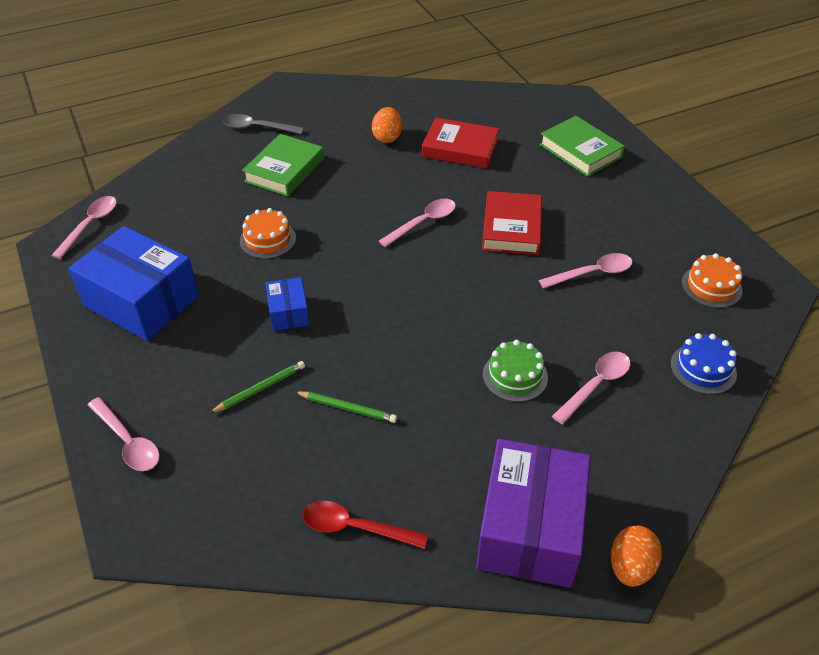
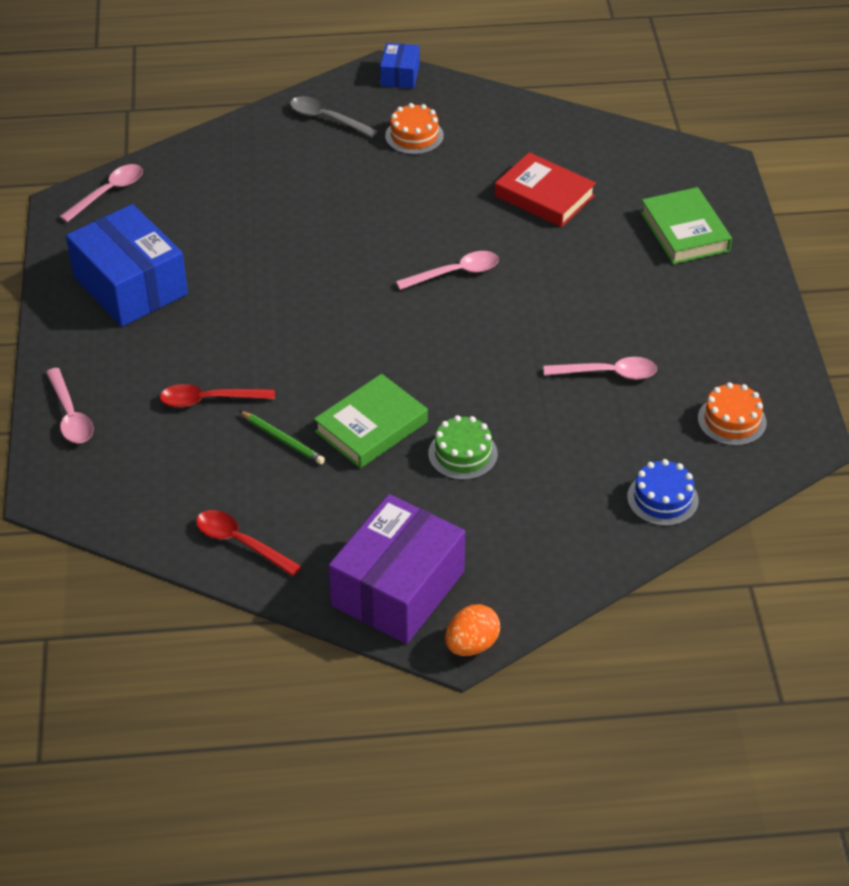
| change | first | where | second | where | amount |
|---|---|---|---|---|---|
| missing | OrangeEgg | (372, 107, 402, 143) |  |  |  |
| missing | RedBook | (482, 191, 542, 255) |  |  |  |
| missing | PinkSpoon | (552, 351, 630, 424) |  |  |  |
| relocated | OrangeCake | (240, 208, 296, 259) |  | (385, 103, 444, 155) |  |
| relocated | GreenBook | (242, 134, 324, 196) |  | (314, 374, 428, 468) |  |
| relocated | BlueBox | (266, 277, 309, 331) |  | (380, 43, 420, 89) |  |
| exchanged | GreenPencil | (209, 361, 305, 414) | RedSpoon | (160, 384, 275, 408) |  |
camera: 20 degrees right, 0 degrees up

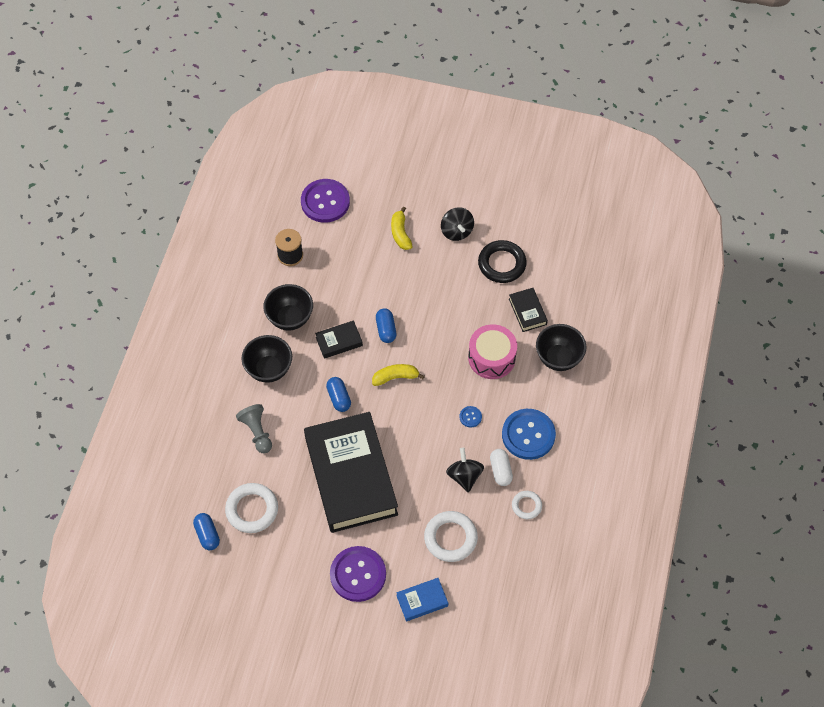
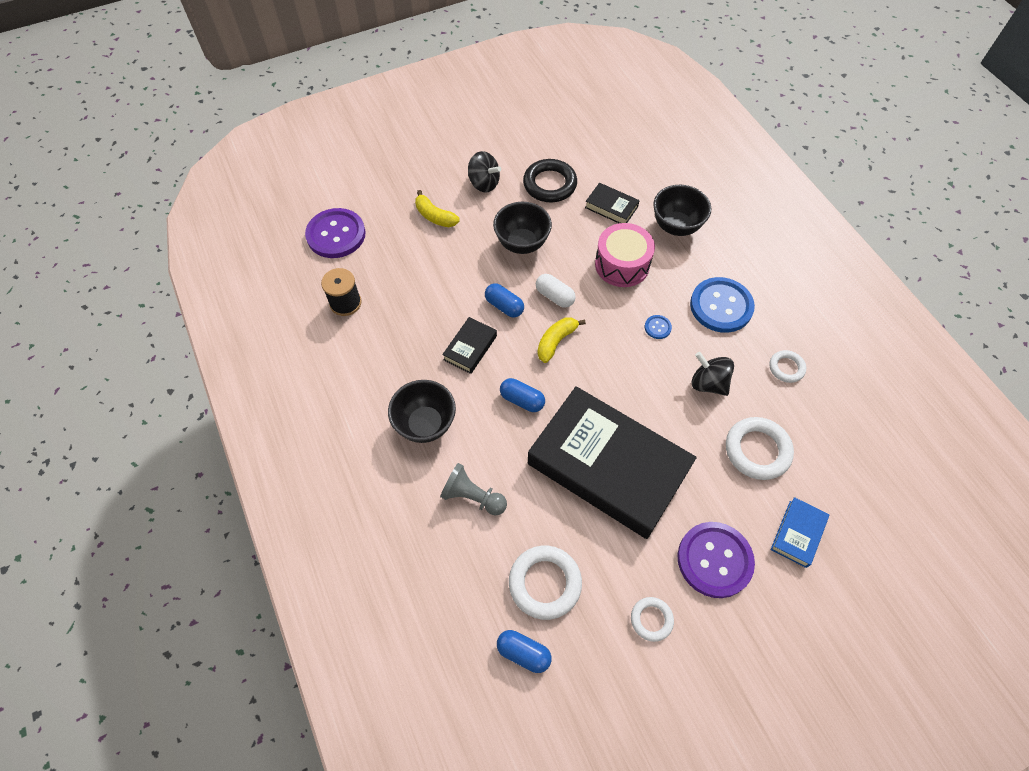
| change | first | where | second | where | amount |
|---|---|---|---|---|---|
| appeared |  |  | WhiteRing | (631, 597, 674, 642) |  |
| relocated | BlackBowl | (263, 284, 313, 330) |  | (493, 202, 552, 254) |  |
| relocated | WhiteCapsule | (490, 449, 513, 486) |  | (536, 274, 576, 308) |  |
camera: 40 degrees left, 0 degrees up

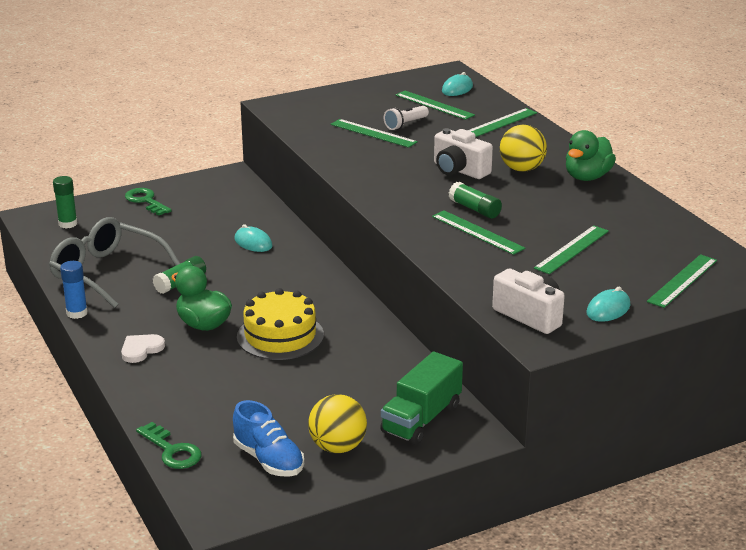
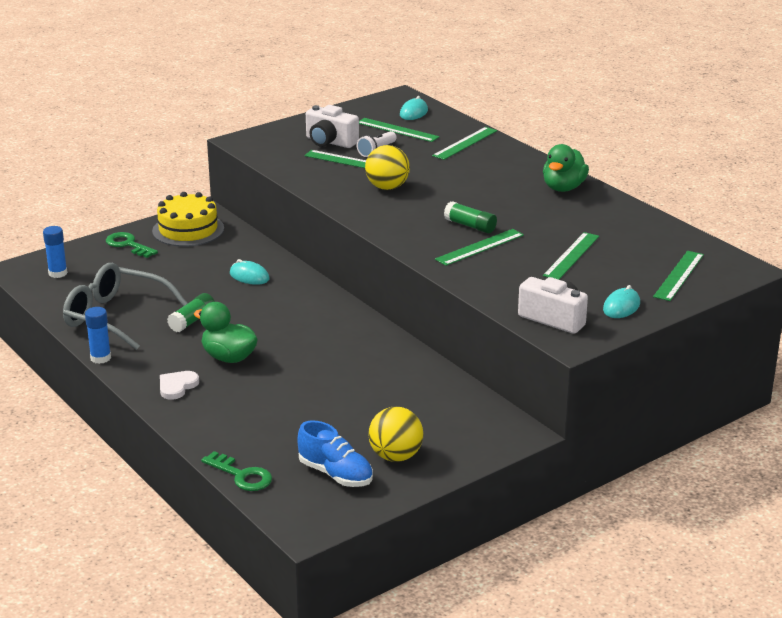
| change | first | where | second | where | amount |
|---|---|---|---|---|---|
| missing | GreenTruck | (380, 351, 463, 445) |  |  |  |
| relocated | YellowCake | (237, 288, 324, 360) |  | (152, 192, 224, 247) |  |
| relocated | WhiteCamera | (434, 128, 493, 179) |  | (306, 105, 359, 148) |  |
| relocated | YellowBall | (500, 125, 547, 172) |  | (365, 145, 410, 190) |  |
| colour | GreenGlueStick | (53, 176, 77, 228) | BlueGlueStick | (43, 226, 68, 278) |  |
| spun | GreenRuler | (432, 211, 525, 255) |  | (435, 229, 524, 266) | 75 degrees counterclockwise |
camera: 10 degrees left, 0 degrees up

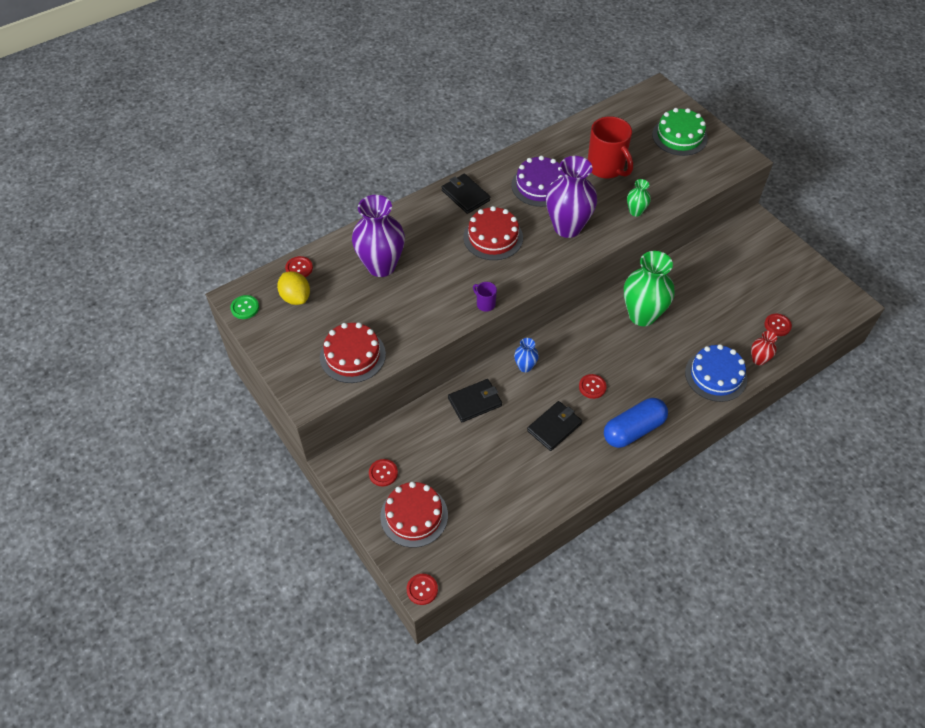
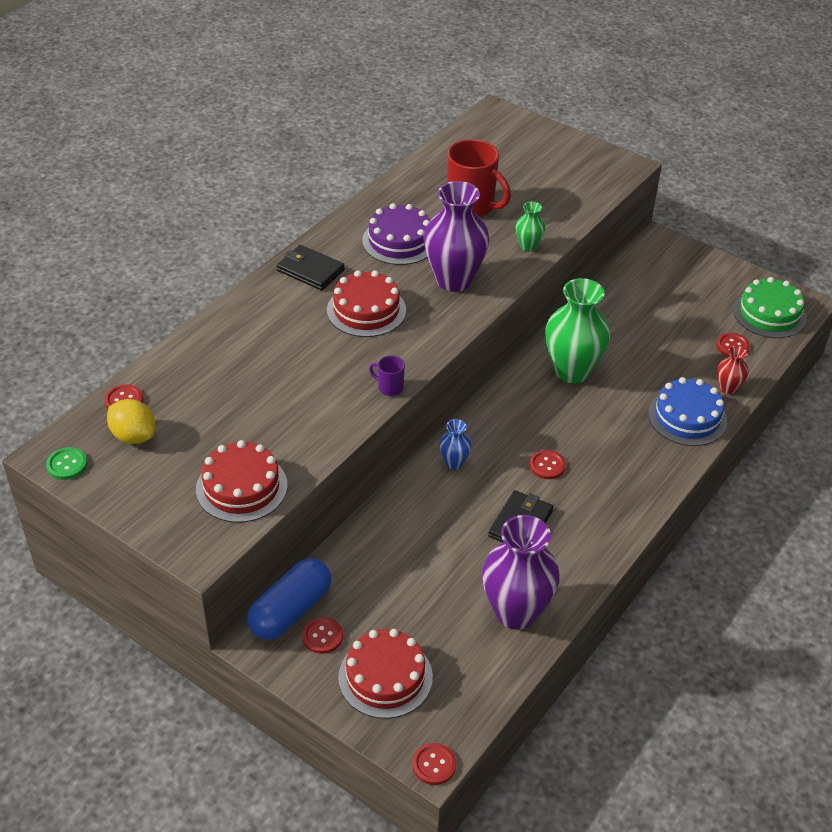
| change | first | where | second | where | amount |
|---|---|---|---|---|---|
| missing | BlackWallet | (448, 379, 502, 422) |  |  |  |
| relocated | PurpleVase | (352, 195, 405, 277) |  | (482, 515, 560, 630) |  |
| relocated | BlueCapsule | (604, 398, 668, 448) |  | (247, 558, 331, 640) |  |
| relocated | GreenCake | (652, 108, 708, 156) |  | (733, 277, 806, 338) |  |
camera: 20 degrees left, 10 degrees down

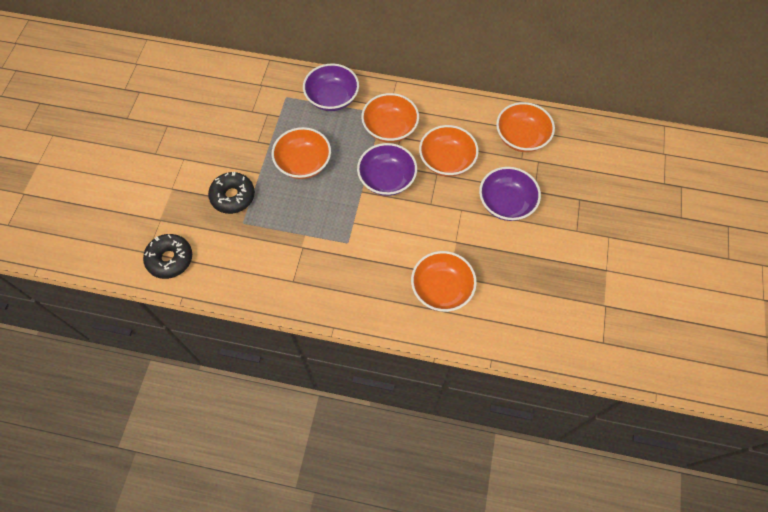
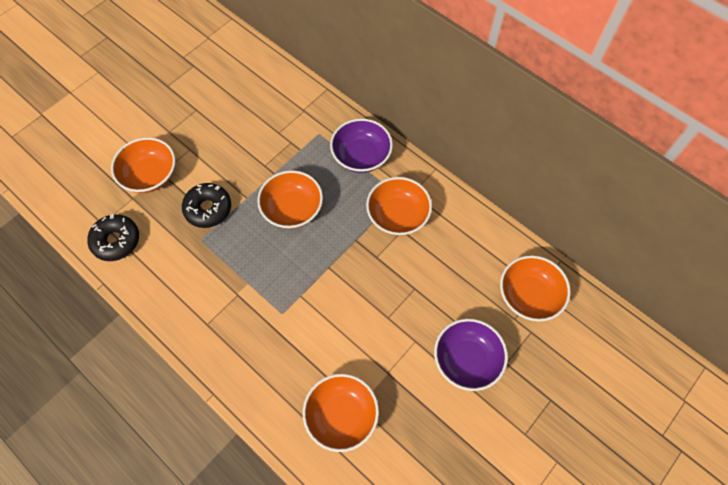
| change | first | where | second | where | amount |
|---|---|---|---|---|---|
| missing | PurpleBowl | (357, 143, 417, 196) |  |  |  |
| relocated | OrangeBowl | (419, 125, 479, 177) |  | (111, 137, 176, 193) |  |
camera: 30 degrees right, 0 degrees up

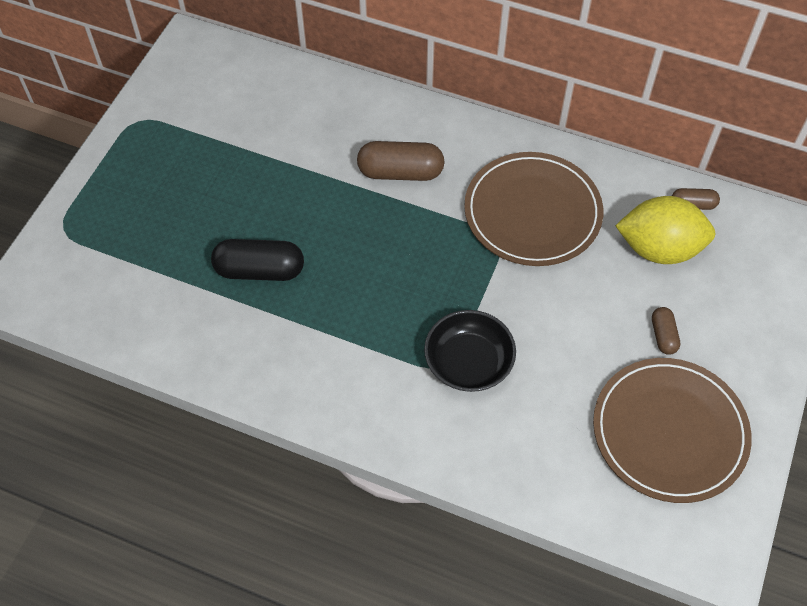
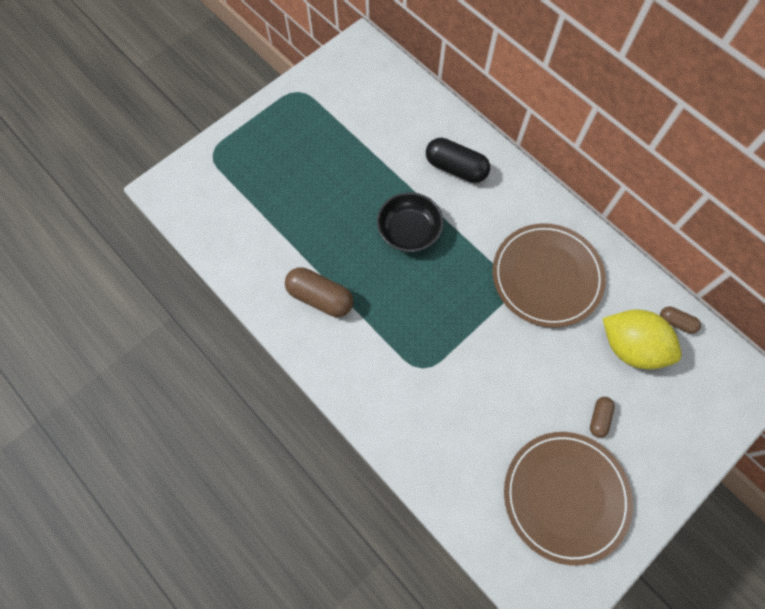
| change | first | where | second | where | amount |
|---|---|---|---|---|---|
| relocated | BlackCapsule | (211, 239, 304, 281) |  | (426, 138, 490, 183) |  |
| relocated | BrownCapsule | (357, 141, 445, 181) |  | (285, 267, 353, 317) |  |
| relocated | BlackBowl | (424, 310, 516, 392) |  | (377, 192, 444, 252) |  |
camera: 25 degrees right, 10 degrees up

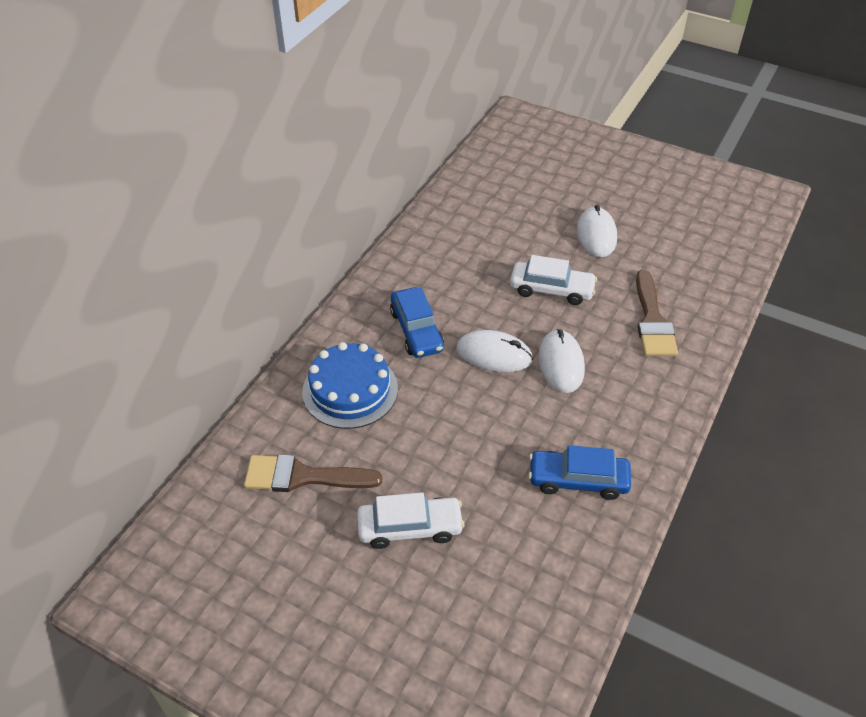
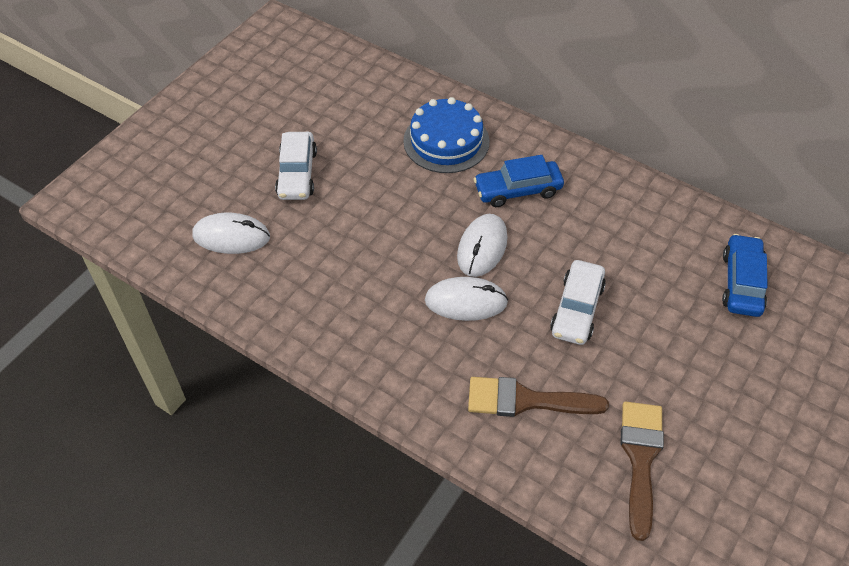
| change | first | where | second | where | amount |
|---|---|---|---|---|---|
| relocated | BrownBrush | (244, 455, 382, 492) |  | (620, 402, 664, 541) |  |
| relocated | BlueCar | (529, 445, 631, 500) |  | (722, 234, 768, 317) |  |
| relocated | WhiteMouse | (577, 204, 617, 257) |  | (192, 213, 270, 254) |  |
camera: 95 degrees right, 5 degrees up

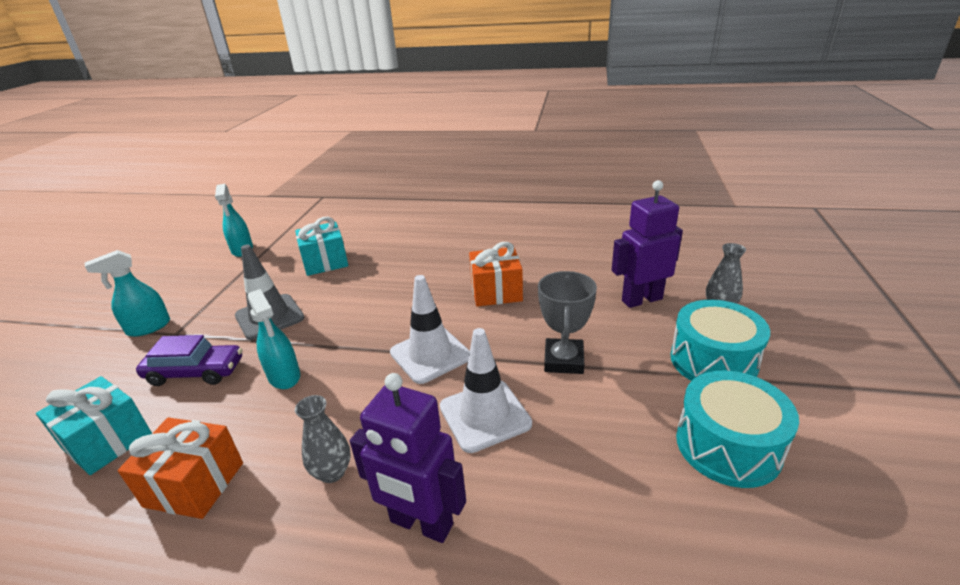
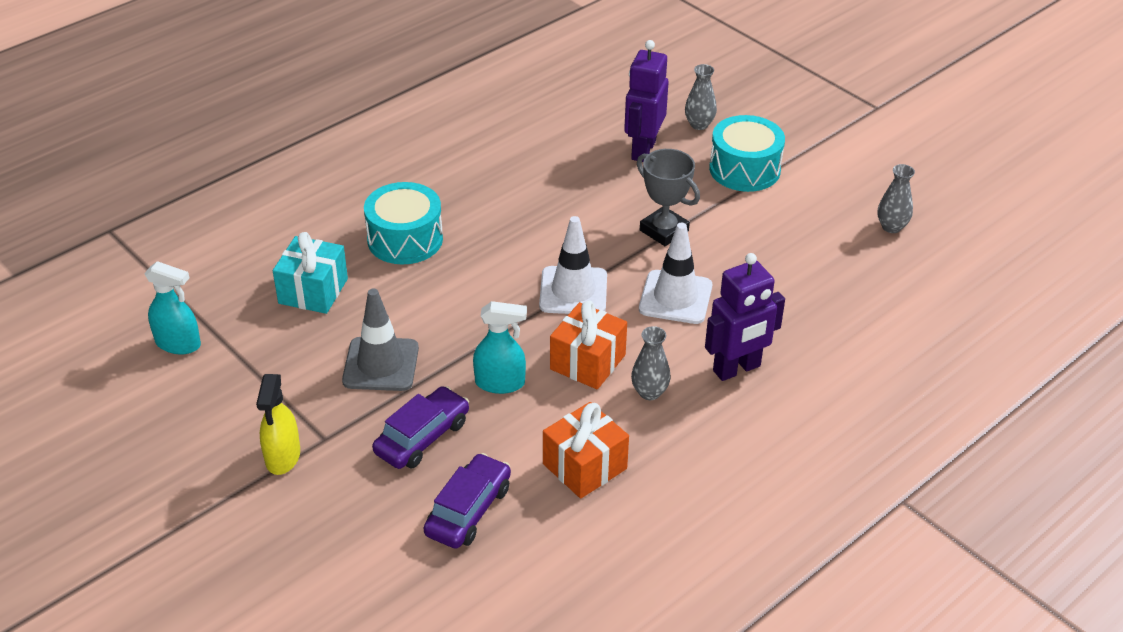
| change | first | where | second | where | amount |
|---|---|---|---|---|---|
| appeared |  |  | GreyVase | (878, 164, 915, 233) |  |
| relocated | OrangeGift | (469, 242, 523, 307) |  | (550, 301, 627, 390) |  |
| relocated | TurquoiseDrum | (676, 371, 799, 488) |  | (364, 182, 443, 264) |  |
| exchanged | TurquoiseGift | (36, 376, 152, 475) | PurpleCar | (424, 453, 511, 549) |  |
| colour | TurquoiseSprayBottle | (85, 250, 170, 337) | YellowSprayBottle | (256, 374, 300, 475) |  |
camera: 55 degrees left, 10 degrees up

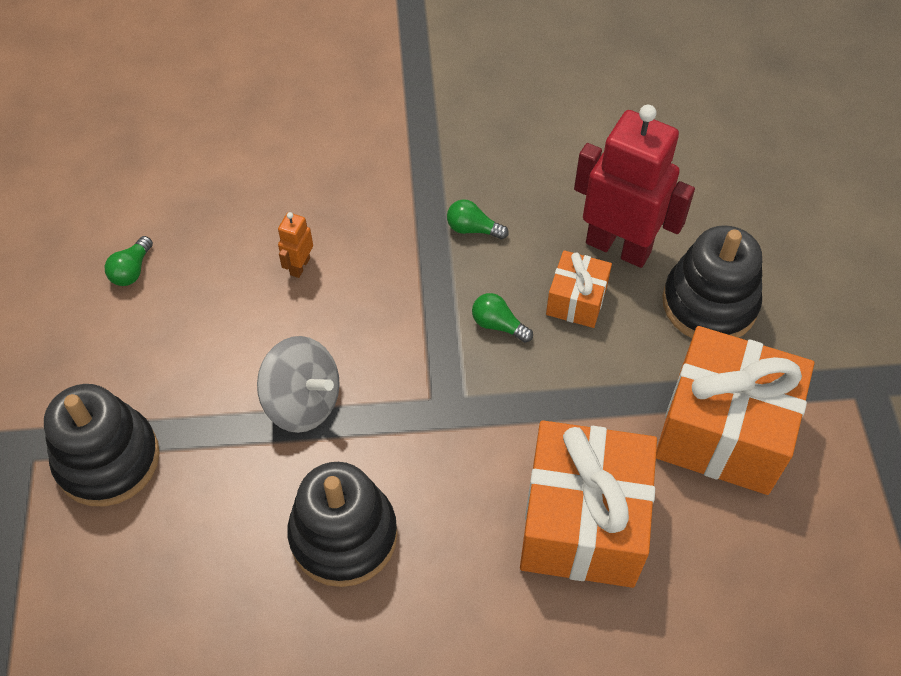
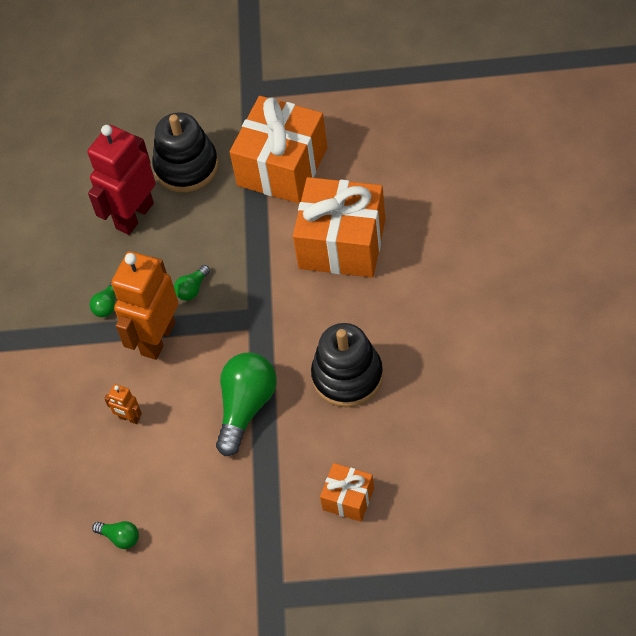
| change | first | where | second | where | amount |
|---|---|---|---|---|---|
| missing | BlackStackingToy | (44, 384, 160, 506) |  |  |  |
| appeared |  |  | OrangeRobot | (111, 251, 179, 360) |  |
| relocated | OrangeGift | (546, 250, 612, 328) |  | (320, 463, 374, 522) |  |
| exchanged | GreySpinningTop | (257, 336, 340, 433) | GreenLightBulb | (216, 352, 277, 456) |  |
camera: 80 degrees left, 0 degrees up

